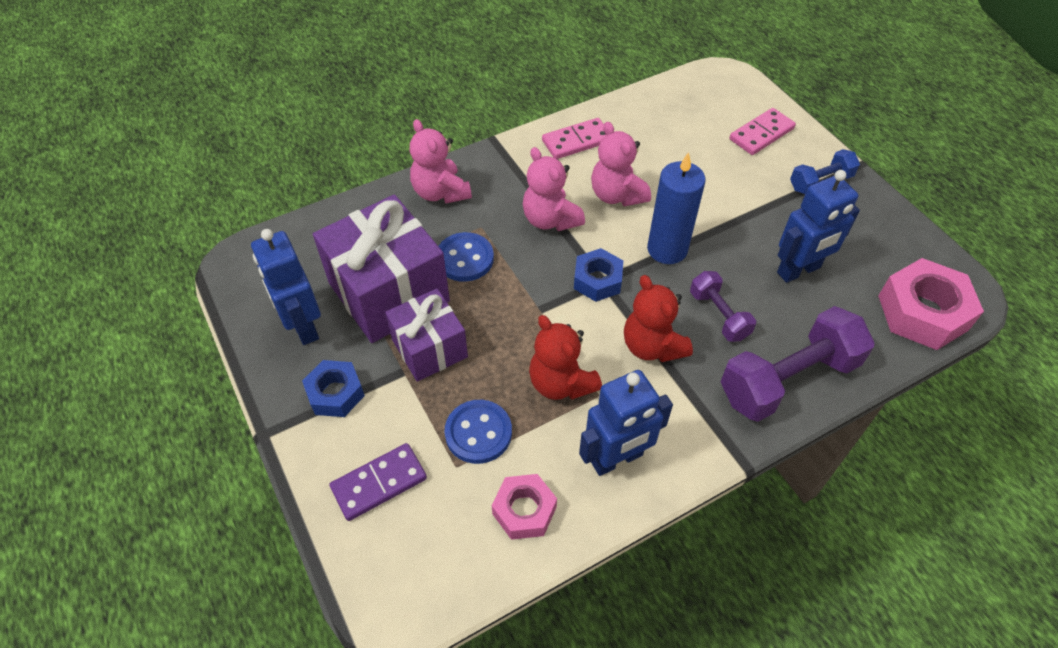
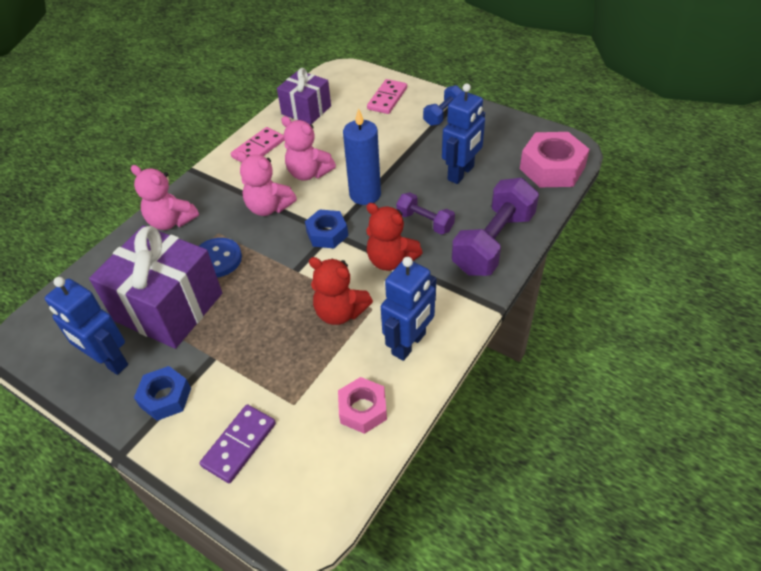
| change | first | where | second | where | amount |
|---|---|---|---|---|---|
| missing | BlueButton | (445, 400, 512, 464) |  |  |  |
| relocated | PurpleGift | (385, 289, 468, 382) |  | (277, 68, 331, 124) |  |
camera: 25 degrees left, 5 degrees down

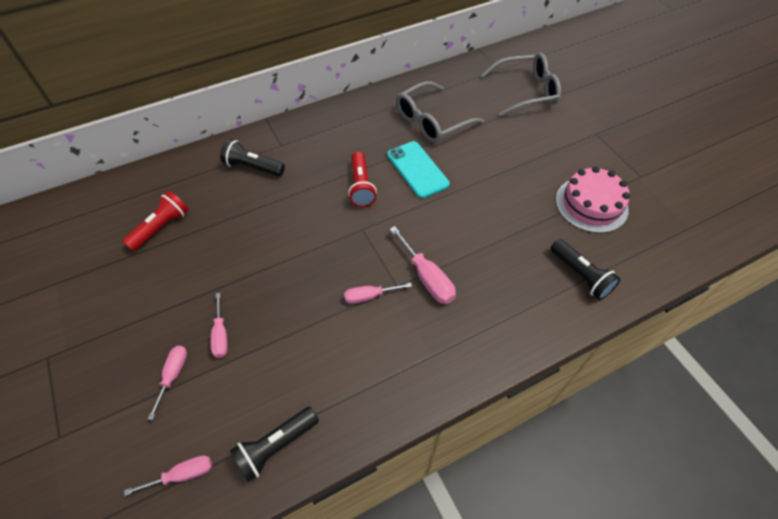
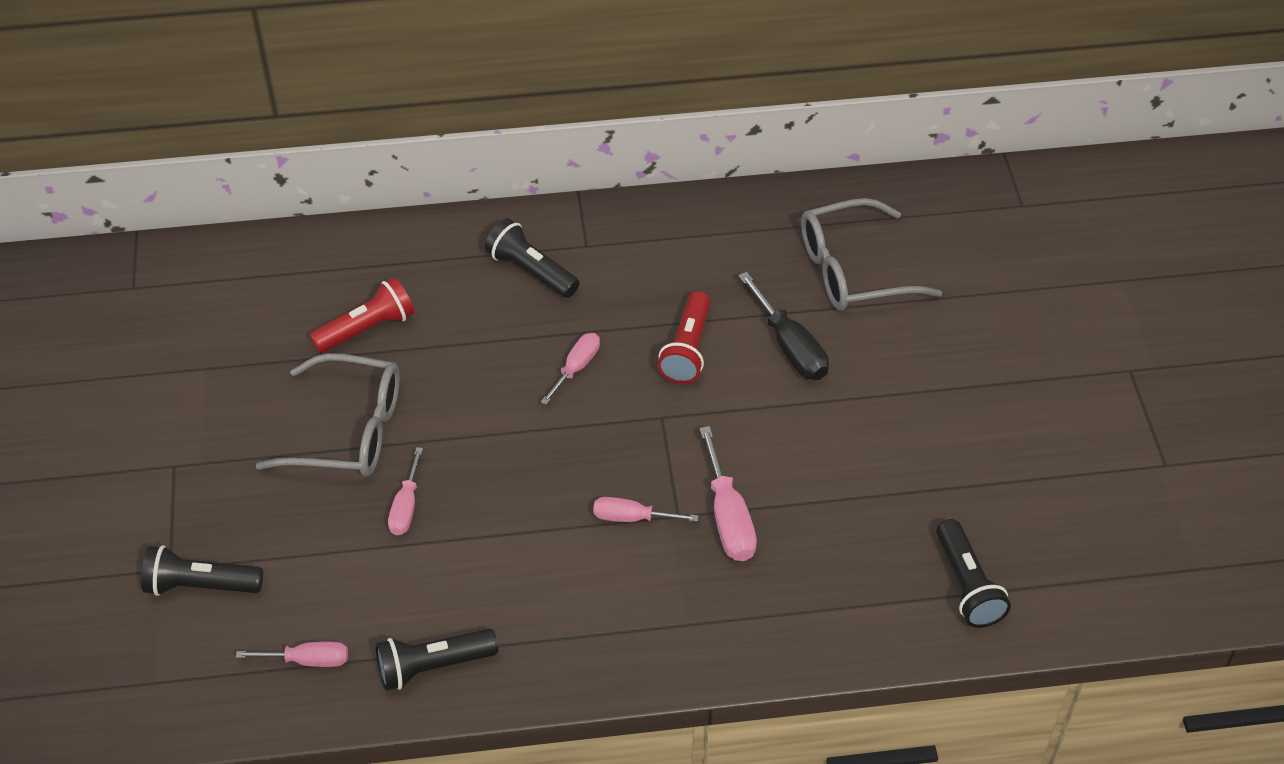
| change | first | where | second | where | amount |
|---|---|---|---|---|---|
| missing | PinkCake | (556, 166, 630, 233) |  |  |  |
| appeared |  |  | BlackFlashlight | (141, 545, 263, 596) |  |
| relocated | PinkScrewdriver | (148, 346, 187, 420) |  | (541, 333, 600, 405) |  |
| relocated | GreyGlasses | (481, 53, 561, 117) |  | (255, 353, 400, 477) |  |
| exchanged | TurquoisePhone | (387, 141, 450, 198) | BlackScrewdriver | (738, 272, 829, 380) |  |
camera: 20 degrees right, 5 degrees down

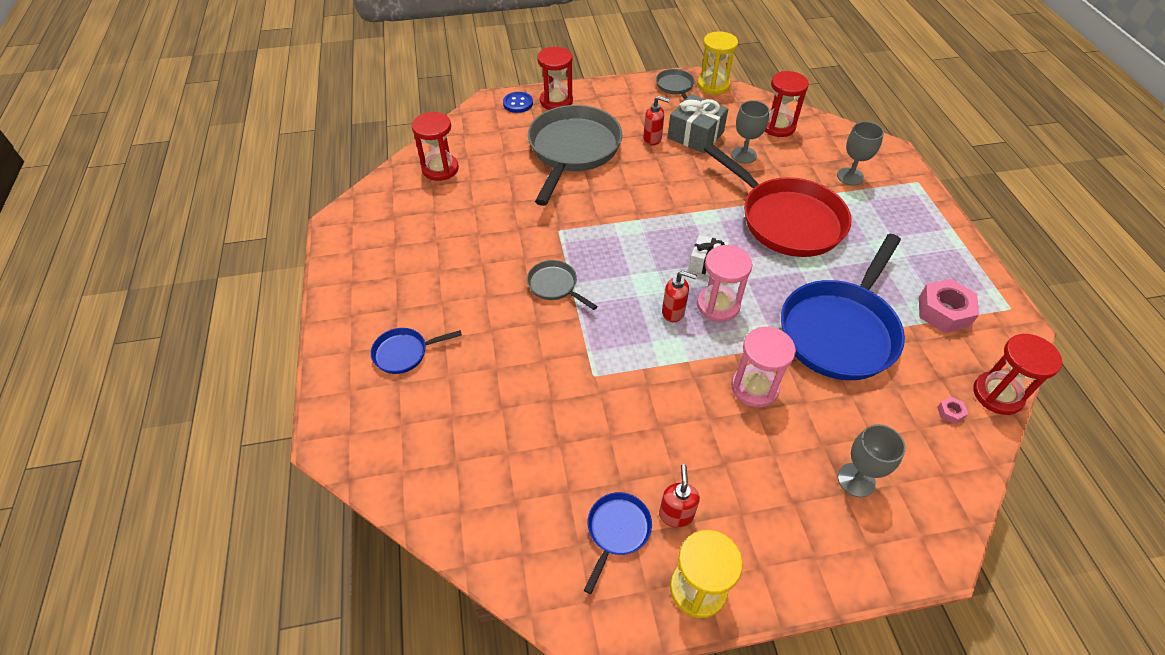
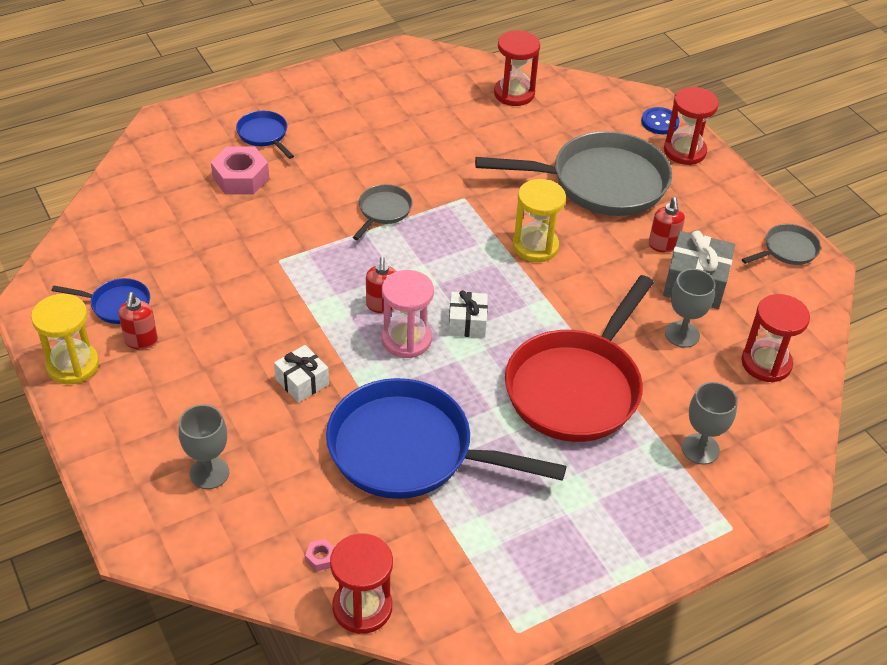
| change | first | where | second | where | amount |
|---|---|---|---|---|---|
| relocated | YellowHourglass | (697, 31, 738, 95) |  | (513, 179, 566, 262) |  |
| relocated | PinkNut | (919, 279, 979, 333) |  | (211, 147, 269, 194) |  |
| exchanged | PinkHourglass | (731, 327, 796, 407) | WhiteGift | (274, 345, 329, 403) |  |
| spun | RedSoapDispenser | (659, 464, 700, 528) |  | (119, 292, 158, 350) | 105 degrees clockwise |
camera: 70 degrees right, 5 degrees down

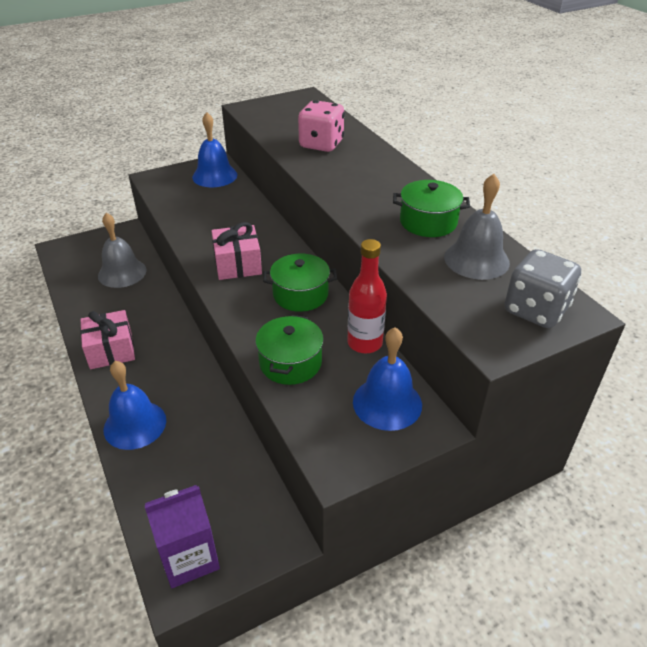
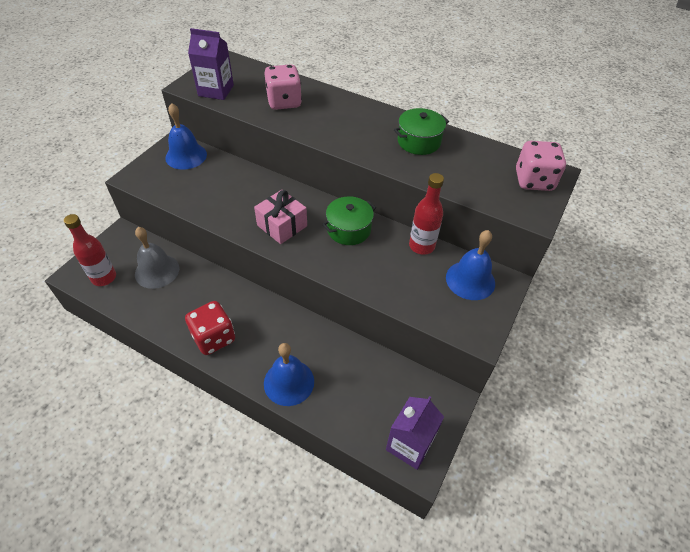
| change | first | where | second | where | amount |
|---|---|---|---|---|---|
| missing | GreenPot | (255, 315, 324, 385) |  |  |  |
| missing | GreyBell | (444, 174, 510, 280) |  |  |  |
| appeared |  |  | RedBottle | (64, 214, 116, 286) |  |
| appeared |  |  | PurpleCarton | (188, 28, 234, 100) |  |
| exchanged | PinkGift | (80, 310, 135, 369) | RedDice | (185, 301, 235, 355) |  |
| colour | GreyDice | (505, 249, 581, 328) | PinkDice | (516, 141, 566, 191) |  |
camera: 35 degrees left, 10 degrees up

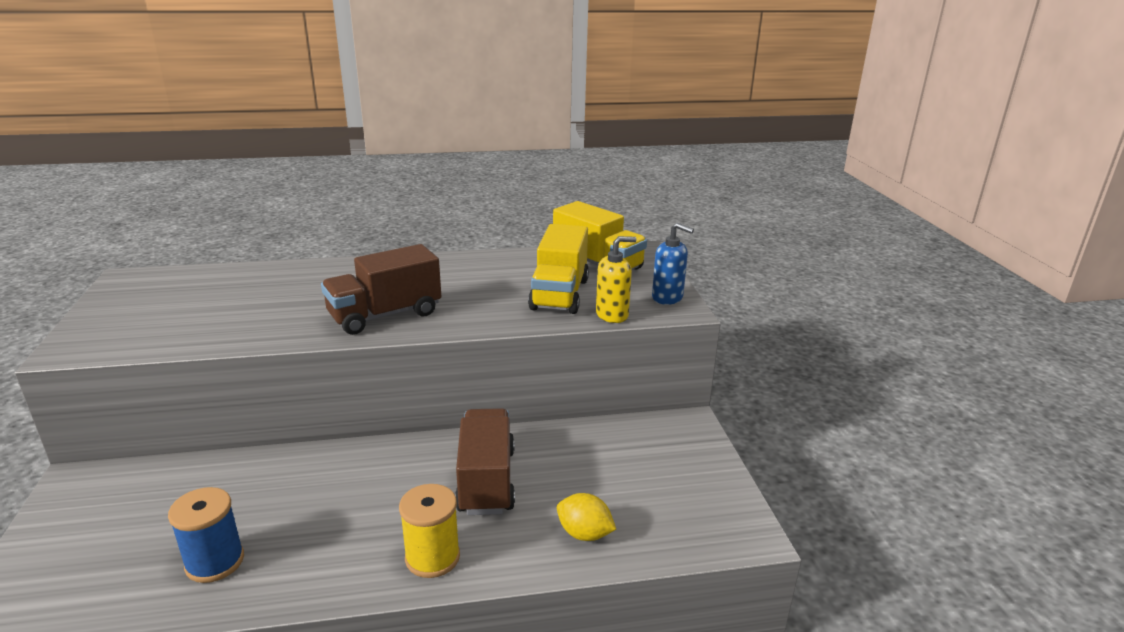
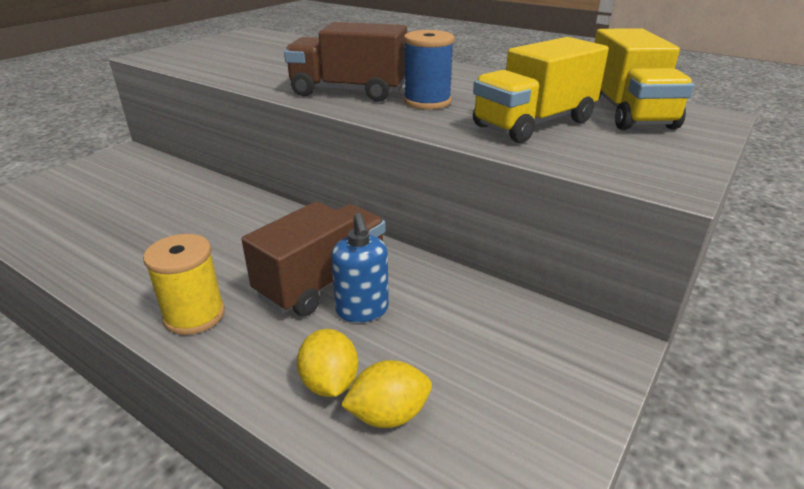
| change | first | where | second | where | amount |
|---|---|---|---|---|---|
| missing | YellowSoapDispenser | (596, 236, 636, 323) |  |  |  |
| appeared |  |  | YellowLemon | (341, 360, 432, 428) |  |
| relocated | BlueSpool | (168, 487, 244, 583) |  | (404, 30, 455, 109) |  |
| relocated | BlueSoapDispenser | (652, 223, 694, 305) |  | (331, 213, 389, 323) |  |
camera: 45 degrees right, 5 degrees up

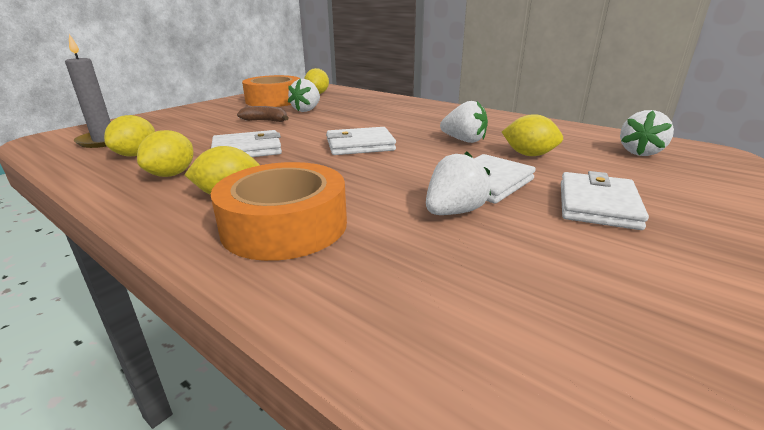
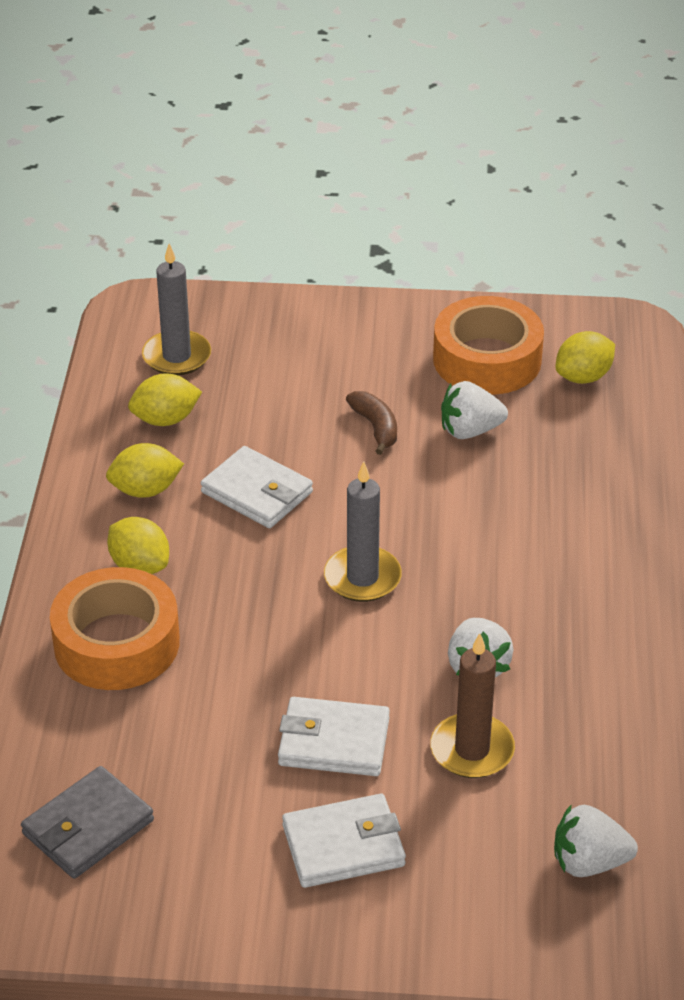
| change | first | where | second | where | amount |
|---|---|---|---|---|---|
| missing | WhiteStrawberry | (426, 151, 491, 215) |  |  |  |
| appeared |  |  | GreyWallet | (21, 766, 154, 879) |  |
| exchanged | WhiteWallet | (326, 127, 396, 155) | GreyCandle | (324, 462, 402, 602) |  |
| exchanged | YellowLemon | (502, 114, 563, 156) | BrownCandle | (430, 633, 515, 778) |  |
camera: 55 degrees right, 15 degrees up

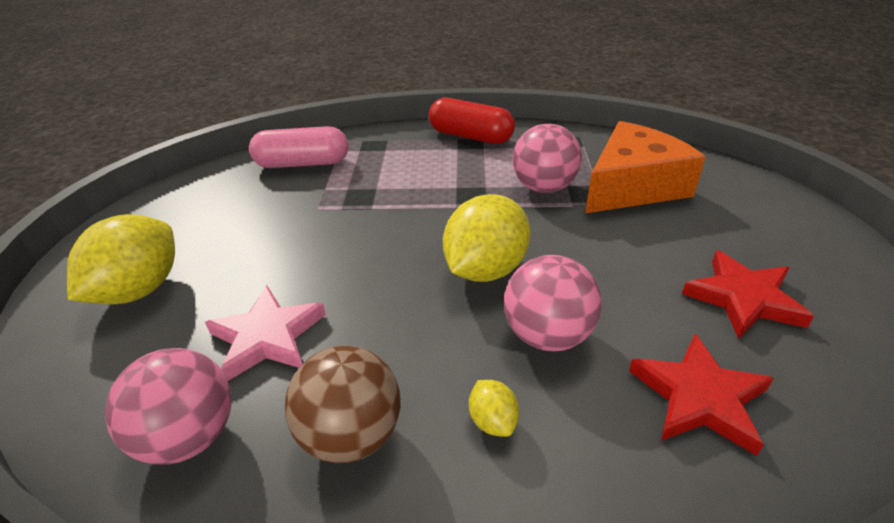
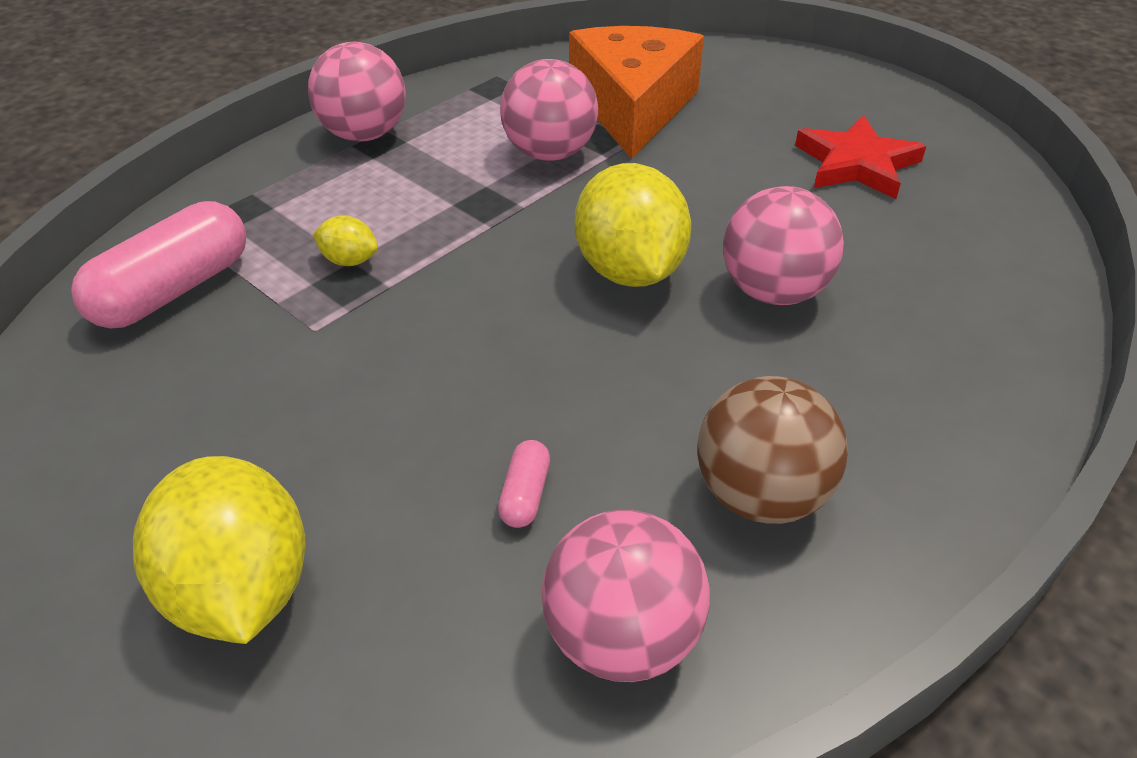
| change | first | where | second | where | amount |
|---|---|---|---|---|---|
| missing | RedStar | (629, 333, 774, 456) |  |  |  |
| relocated | YellowLemon | (469, 380, 519, 437) |  | (313, 215, 378, 266) |  |
| exchanged | PinkStar | (205, 286, 326, 381) | PinkCapsule | (498, 440, 550, 528) |  |
| exchanged | RedCapsule | (429, 98, 515, 144) | PinkBall | (308, 42, 406, 141) |  |
camera: 50 degrees left, 5 degrees up

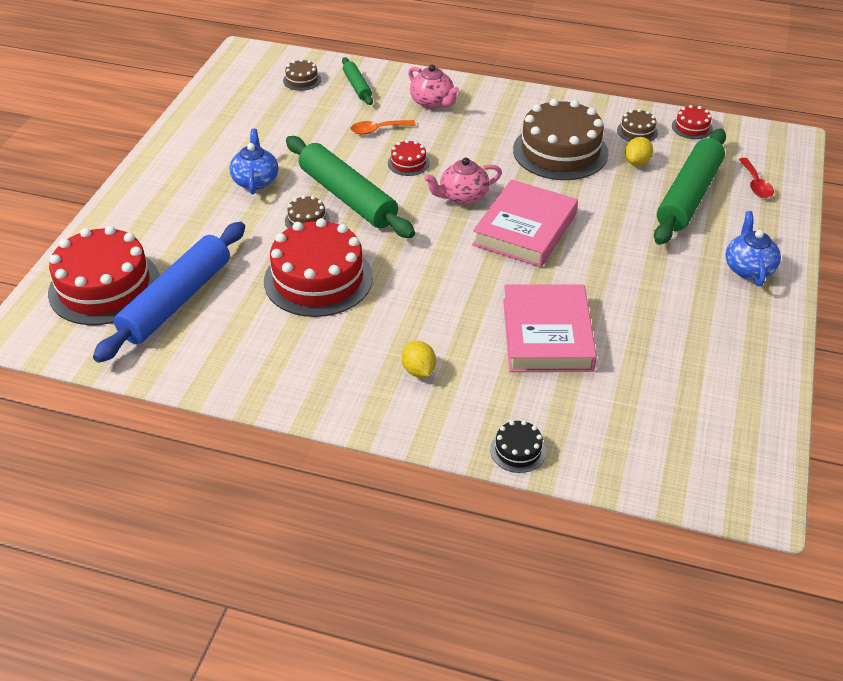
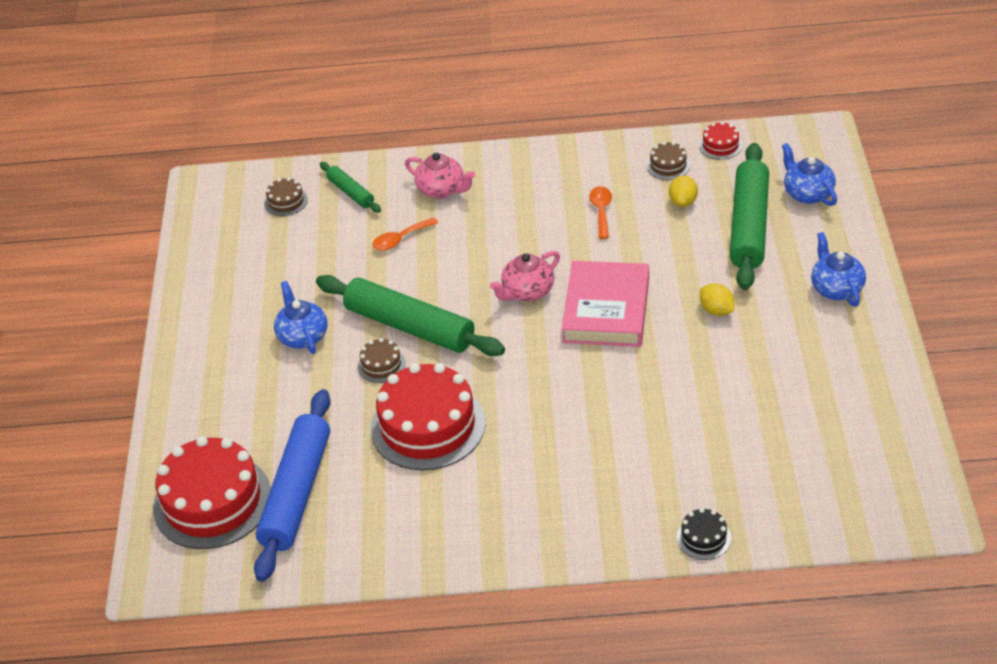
| change | first | where | second | where | amount |
|---|---|---|---|---|---|
| missing | RedCake | (388, 140, 430, 176) |  |  |  |
| missing | PinkBook | (503, 284, 597, 372) |  |  |  |
| relocated | YellowLemon | (402, 341, 436, 378) |  | (700, 283, 734, 316) |  |
| exchanged | BrownCake | (513, 99, 609, 180) | OrangeSpoon | (589, 186, 612, 239) |  |
| exchanged | RedSpoon | (738, 158, 774, 198) | BlueTeapot | (782, 143, 837, 206) |  |
camera: 15 degrees left, 0 degrees up

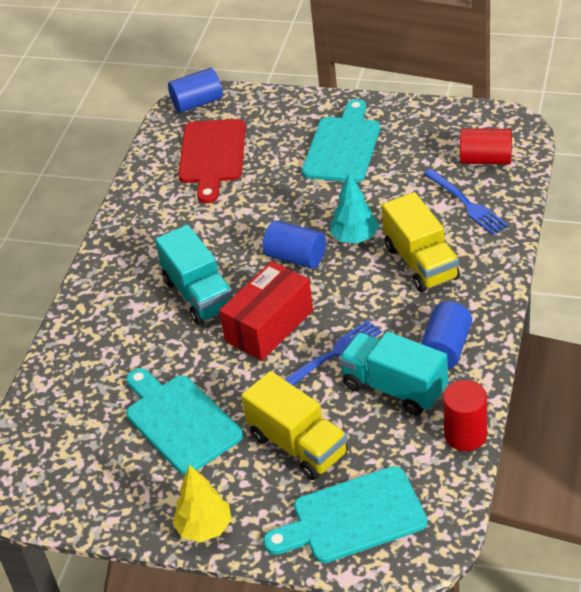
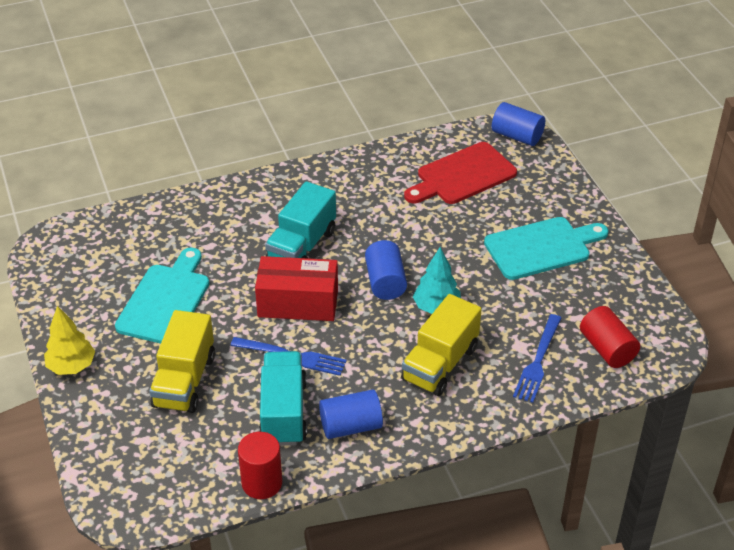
| change | first | where | second | where | amount |
|---|---|---|---|---|---|
| missing | TurquoiseCuttingBoard | (263, 466, 427, 563) |  |  |  |
camera: 50 degrees right, 0 degrees up

